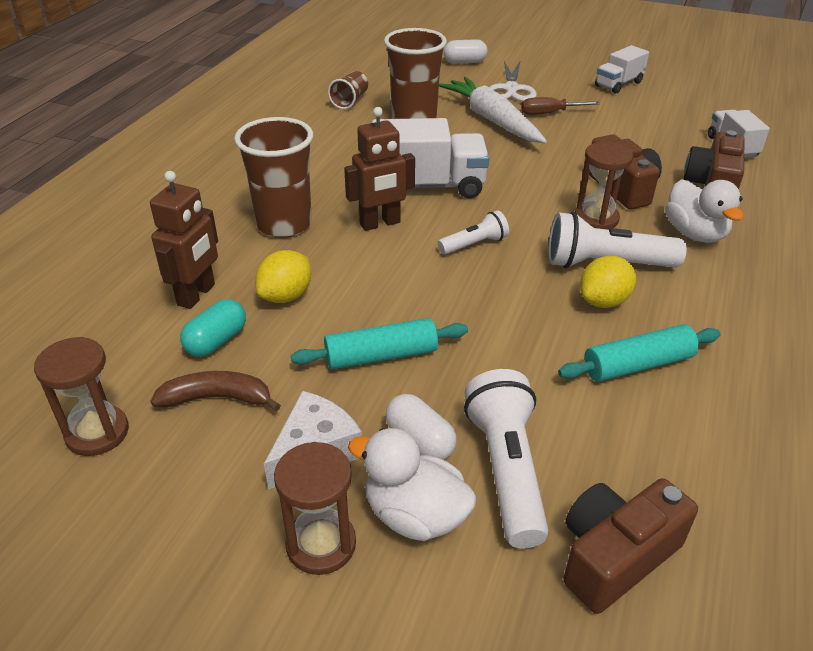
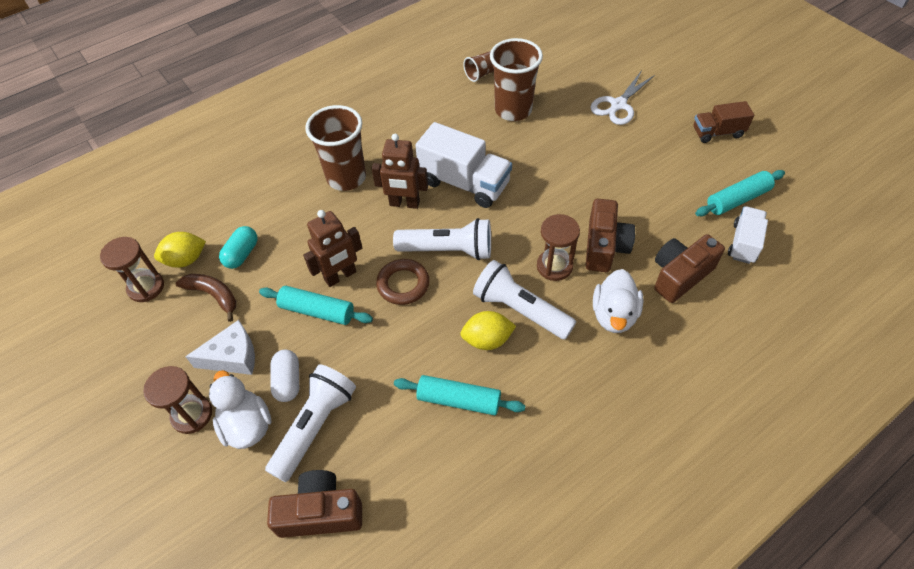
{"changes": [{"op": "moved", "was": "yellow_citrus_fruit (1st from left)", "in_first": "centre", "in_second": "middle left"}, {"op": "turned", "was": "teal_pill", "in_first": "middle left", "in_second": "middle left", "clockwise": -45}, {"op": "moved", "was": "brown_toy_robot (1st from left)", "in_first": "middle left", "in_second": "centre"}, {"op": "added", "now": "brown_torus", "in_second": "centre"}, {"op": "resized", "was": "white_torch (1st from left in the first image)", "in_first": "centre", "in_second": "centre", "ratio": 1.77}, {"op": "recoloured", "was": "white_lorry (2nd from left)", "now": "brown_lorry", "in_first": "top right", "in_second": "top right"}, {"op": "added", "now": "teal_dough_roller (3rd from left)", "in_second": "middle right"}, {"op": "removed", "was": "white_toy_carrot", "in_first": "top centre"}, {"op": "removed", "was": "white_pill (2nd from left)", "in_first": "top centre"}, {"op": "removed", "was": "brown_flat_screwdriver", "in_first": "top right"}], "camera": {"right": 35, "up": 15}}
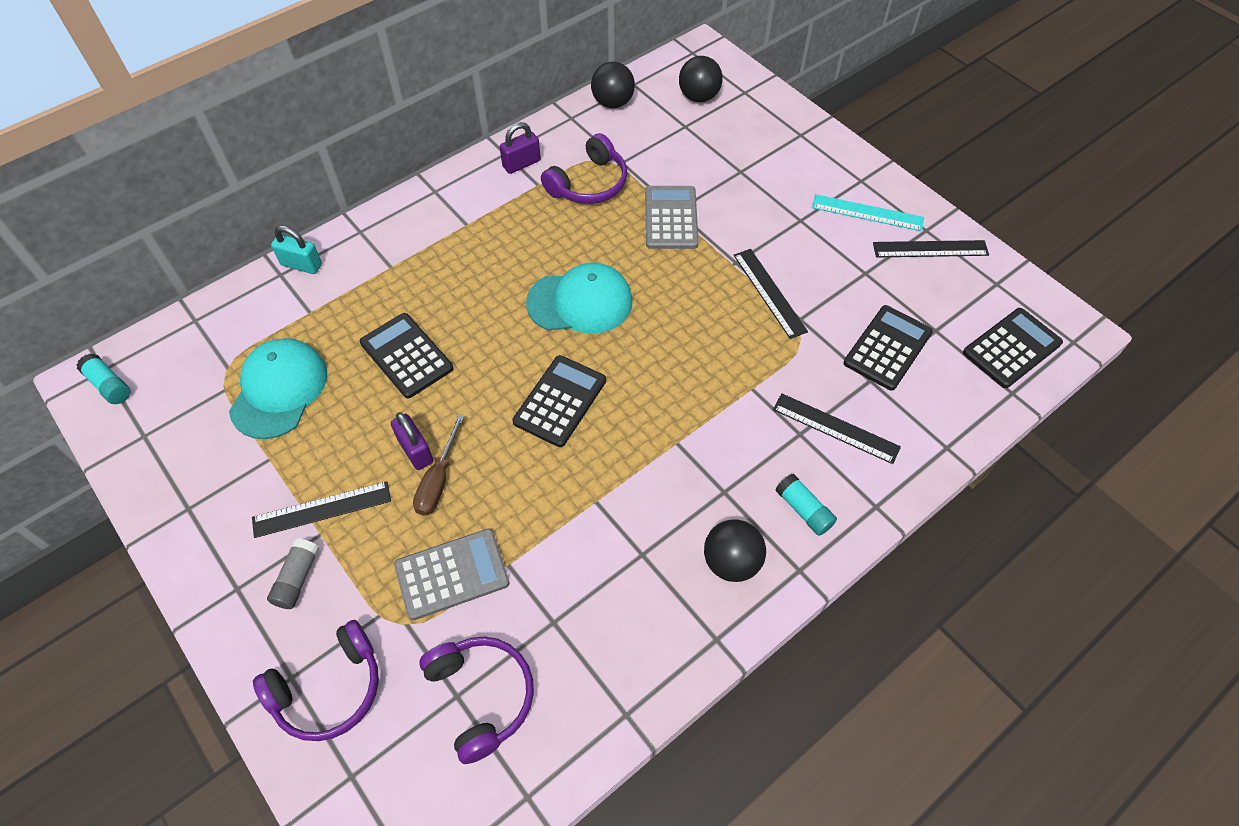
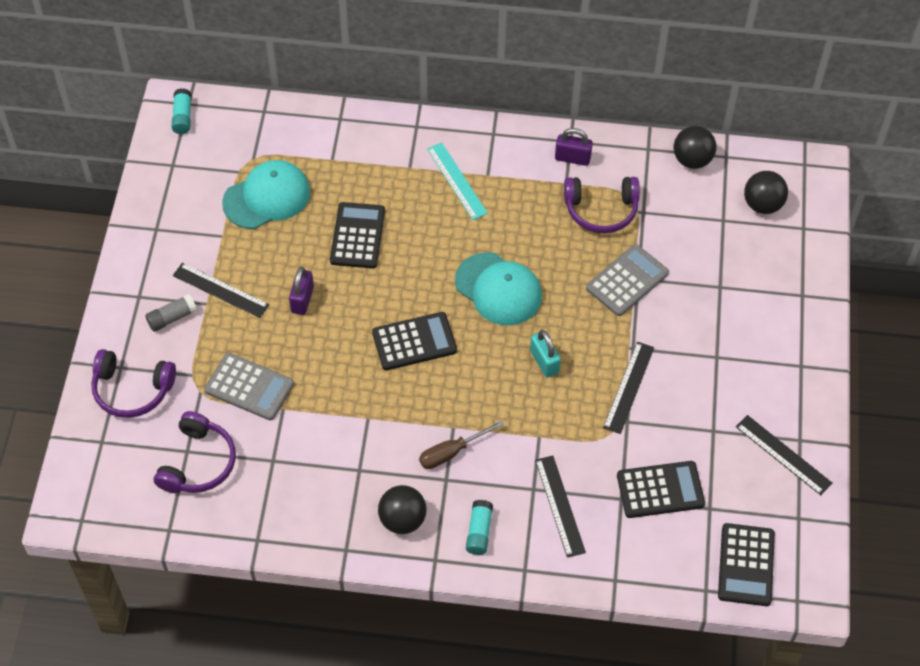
{"changes": [{"op": "moved", "was": "brown_flat_screwdriver", "in_first": "centre", "in_second": "bottom centre"}, {"op": "moved", "was": "teal_straightedge", "in_first": "top right", "in_second": "top centre"}, {"op": "moved", "was": "teal_padlock", "in_first": "top left", "in_second": "centre"}, {"op": "turned", "was": "jet-black_pocket_calculator (4th from left)", "in_first": "middle right", "in_second": "bottom right", "clockwise": 90}], "camera": {"right": 45, "up": 0}}
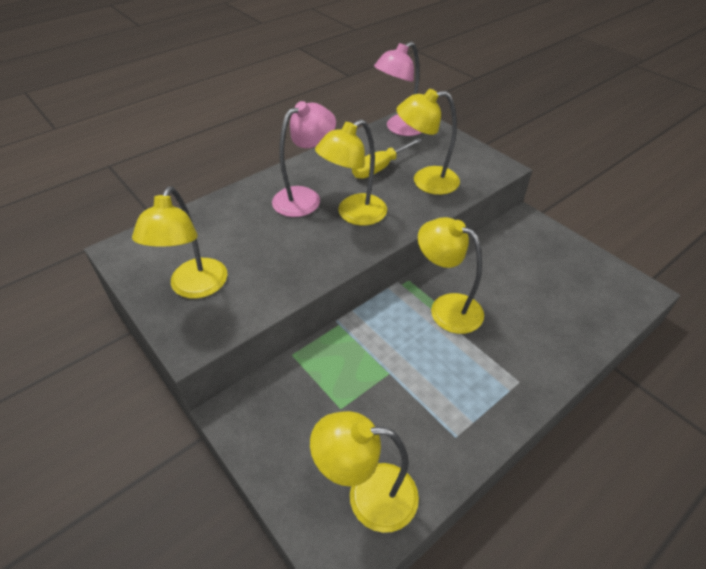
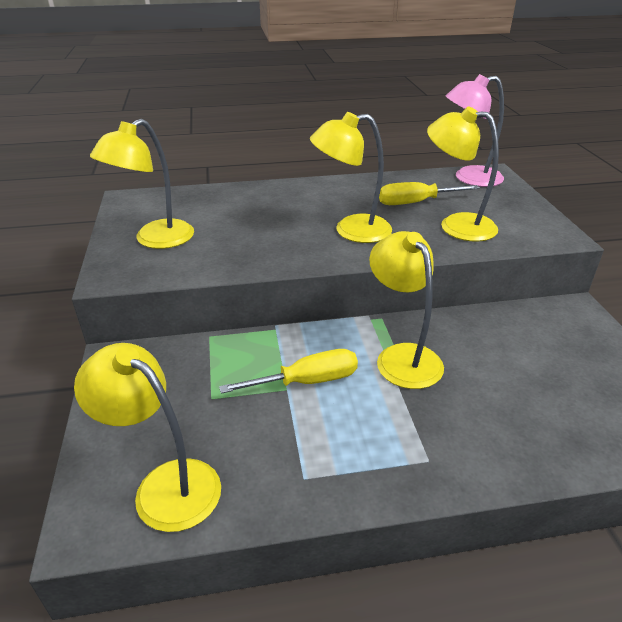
{"changes": [{"op": "added", "now": "yellow_flat_screwdriver (1st from left)", "in_second": "centre"}, {"op": "removed", "was": "pink_reading_lamp (1st from left)", "in_first": "top centre"}], "camera": {"right": 30, "up": -10}}
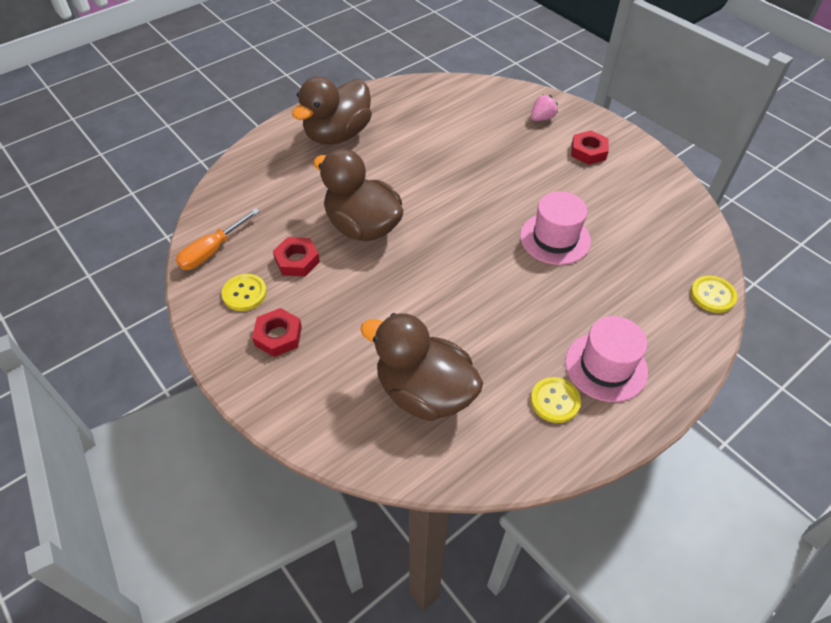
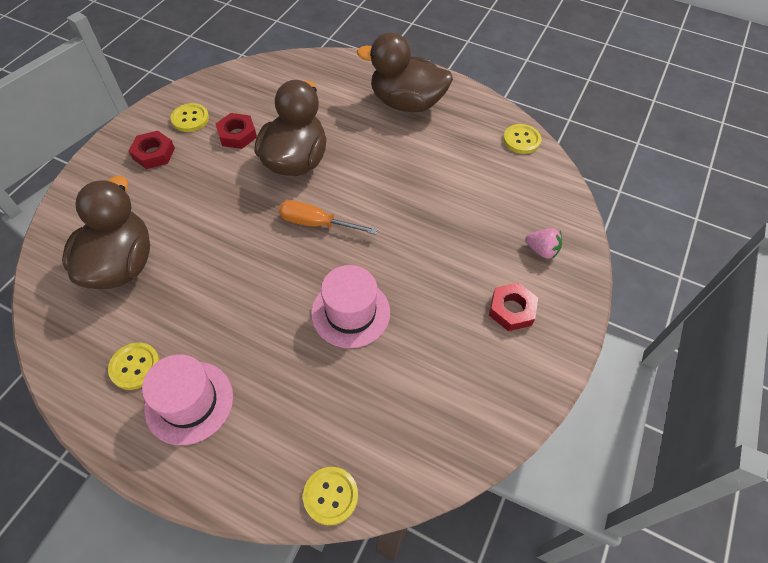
{"changes": [{"op": "moved", "was": "bright_orange_flat_screwdriver", "in_first": "middle left", "in_second": "centre"}, {"op": "added", "now": "yellow_sewing_button (4th from left)", "in_second": "top right"}], "camera": {"right": 65, "up": 5}}
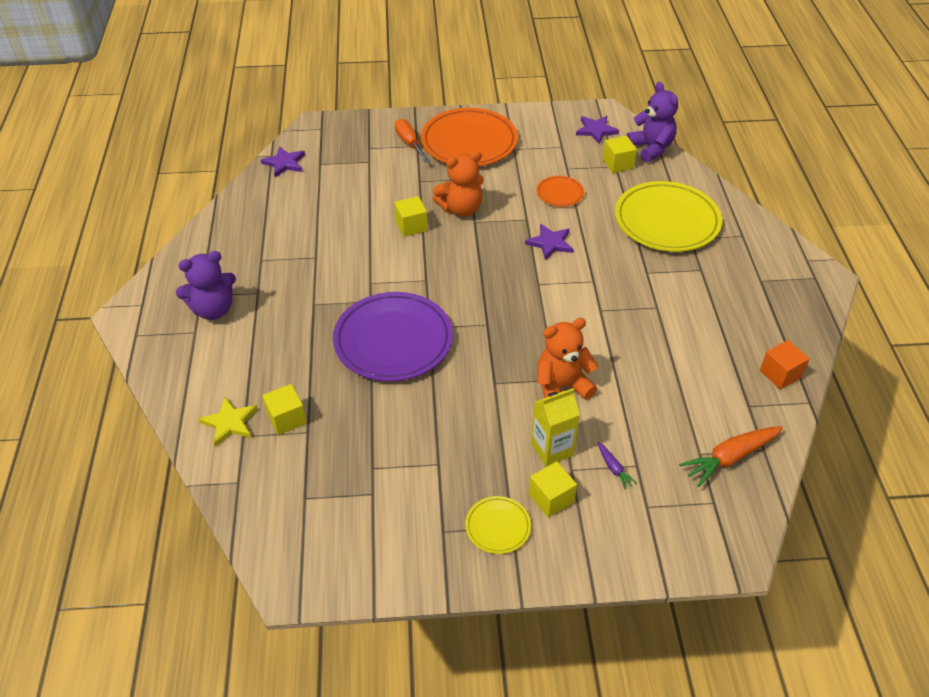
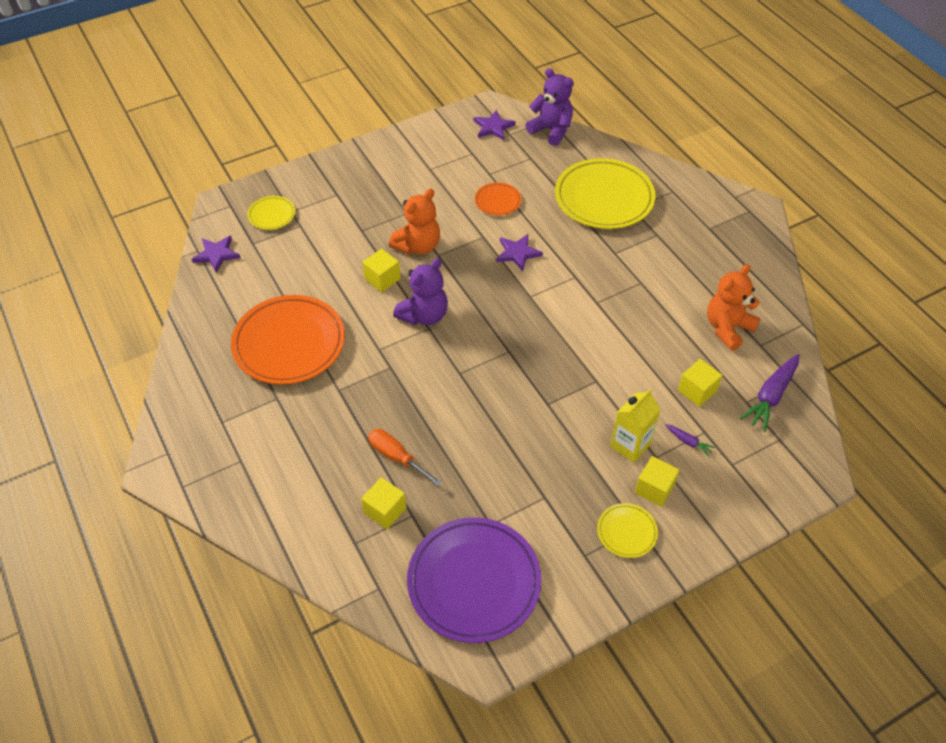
{"changes": [{"op": "moved", "was": "bright_orange_plate (1st from left)", "in_first": "top centre", "in_second": "middle left"}, {"op": "added", "now": "yellow_plate (1st from left)", "in_second": "top left"}, {"op": "moved", "was": "bright_orange_flat_screwdriver", "in_first": "top centre", "in_second": "centre"}, {"op": "moved", "was": "royal_purple_teddy_bear (1st from left)", "in_first": "middle left", "in_second": "centre"}, {"op": "moved", "was": "royal_purple_plate", "in_first": "centre", "in_second": "bottom centre"}, {"op": "moved", "was": "yellow_solid_cube (4th from left)", "in_first": "top right", "in_second": "middle right"}, {"op": "moved", "was": "bright_orange_teddy_bear (2nd from left)", "in_first": "centre", "in_second": "middle right"}, {"op": "recoloured", "was": "bright_orange_toy_carrot", "now": "royal_purple_toy_carrot (2nd from left)", "in_first": "middle right", "in_second": "middle right"}, {"op": "removed", "was": "yellow_star_shape", "in_first": "middle left"}, {"op": "removed", "was": "bright_orange_solid_cube", "in_first": "middle right"}], "camera": {"right": -25, "up": 5}}
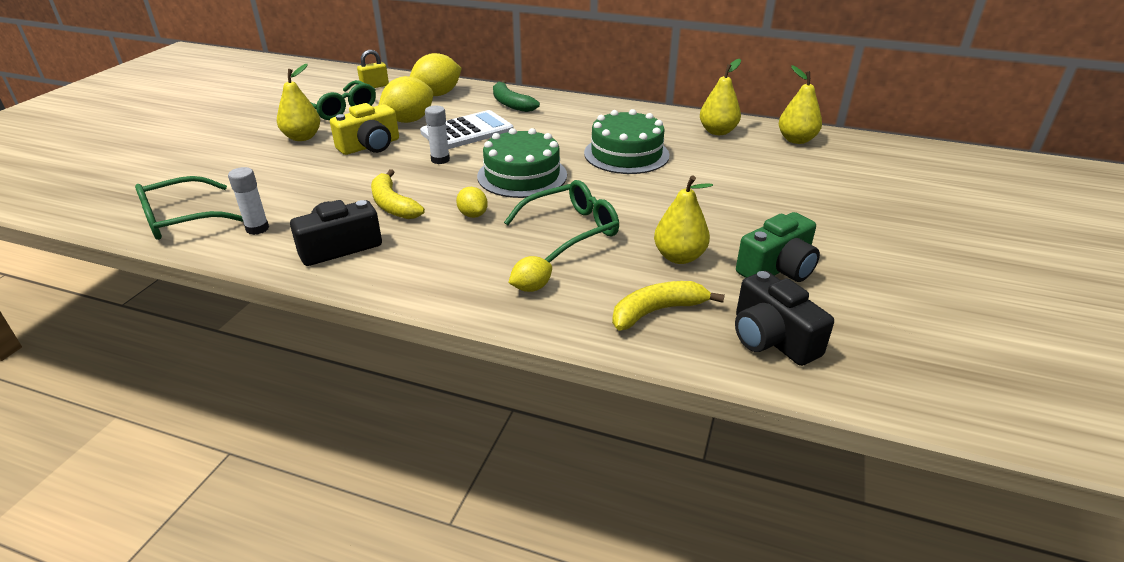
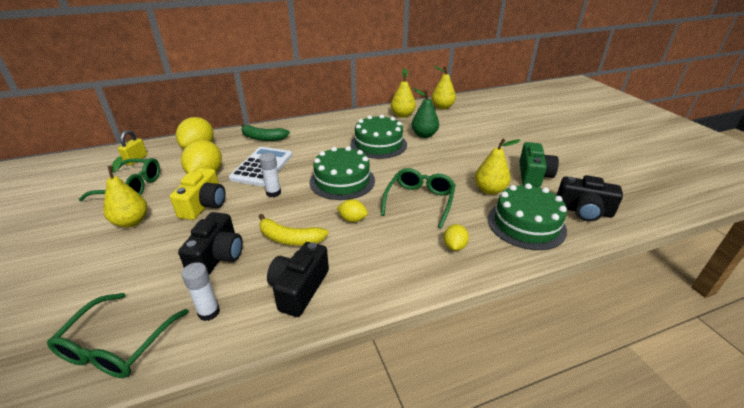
{"changes": [{"op": "added", "now": "jet-black_camera (1st from left)", "in_second": "middle left"}, {"op": "added", "now": "emerald_pear", "in_second": "top centre"}, {"op": "replaced", "was": "yellow_banana_fruit (2nd from left)", "now": "emerald_cake (3rd from left)", "in_first": "centre", "in_second": "middle right"}], "camera": {"right": -40, "up": 0}}
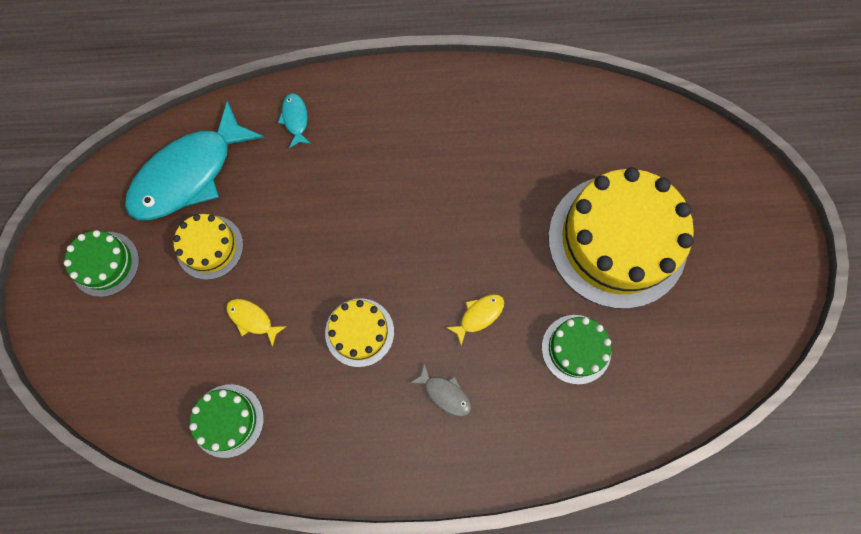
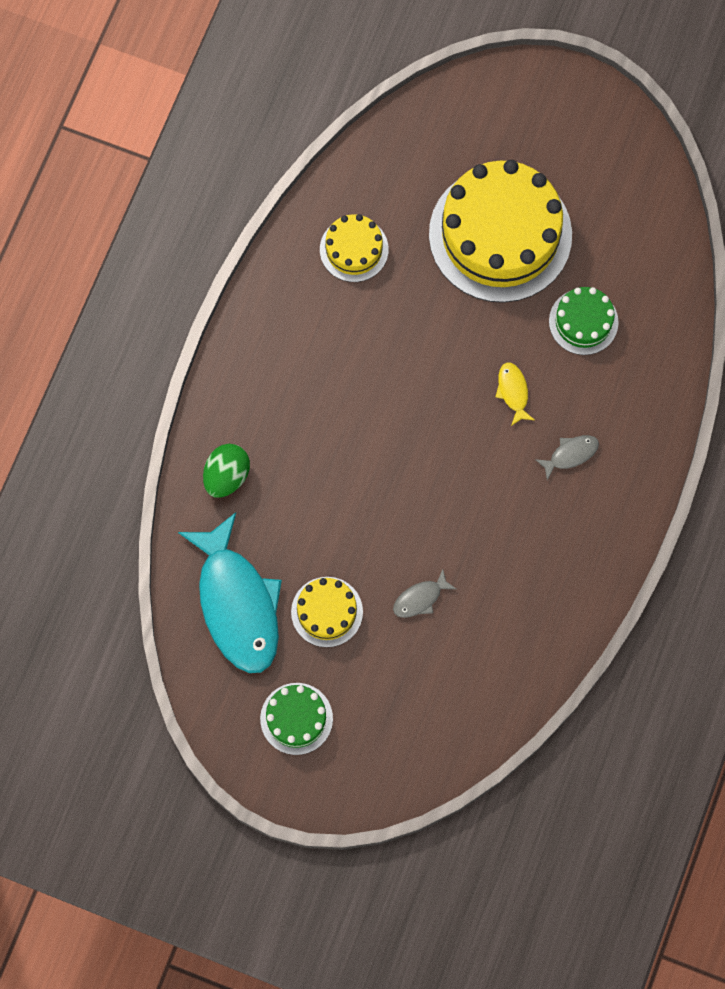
{"changes": [{"op": "replaced", "was": "teal_fish_figure (2nd from left)", "now": "emerald_toy_egg", "in_first": "top centre", "in_second": "middle left"}, {"op": "moved", "was": "yellow_cake (2nd from left)", "in_first": "centre", "in_second": "top centre"}, {"op": "recoloured", "was": "yellow_fish_figure (1st from left)", "now": "grey_fish_figure (1st from left)", "in_first": "middle left", "in_second": "centre"}, {"op": "removed", "was": "emerald_cake (2nd from left)", "in_first": "bottom left"}], "camera": {"right": -65, "up": 0}}
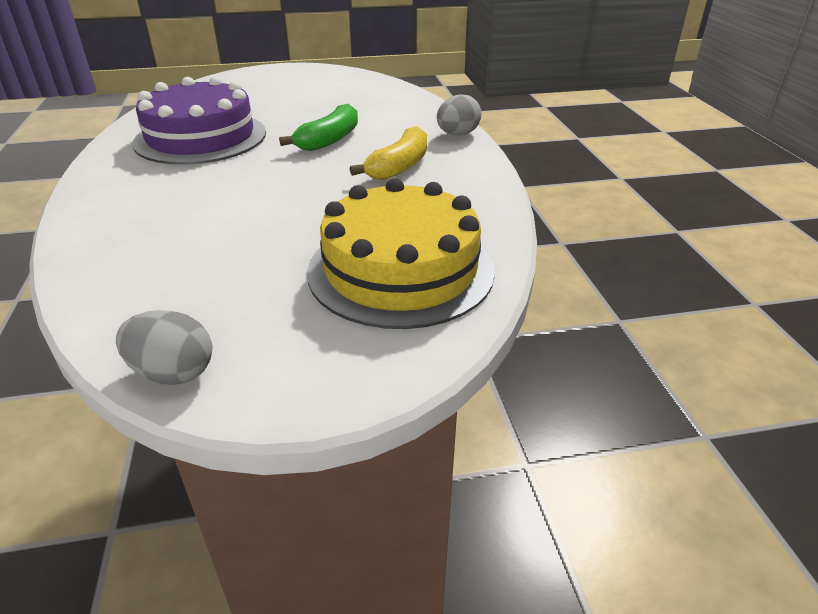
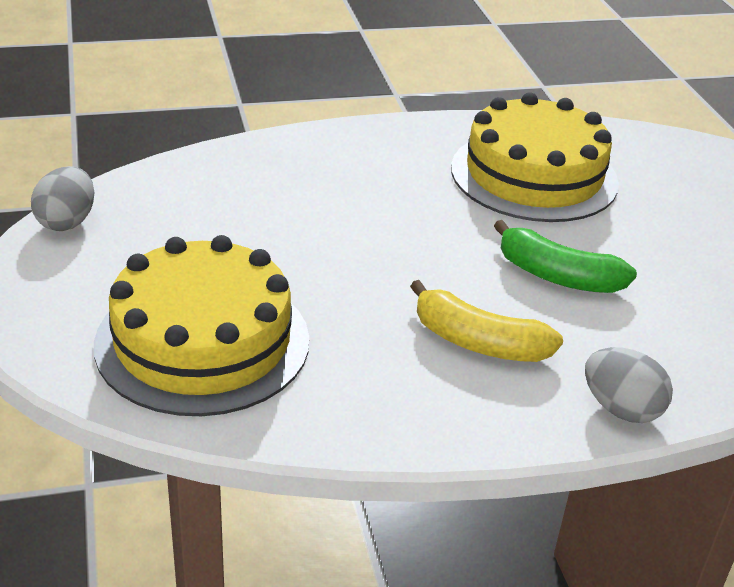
{"changes": [{"op": "recoloured", "was": "royal_purple_cake", "now": "yellow_cake (2nd from left)", "in_first": "top left", "in_second": "top right"}], "camera": {"right": 85, "up": 0}}
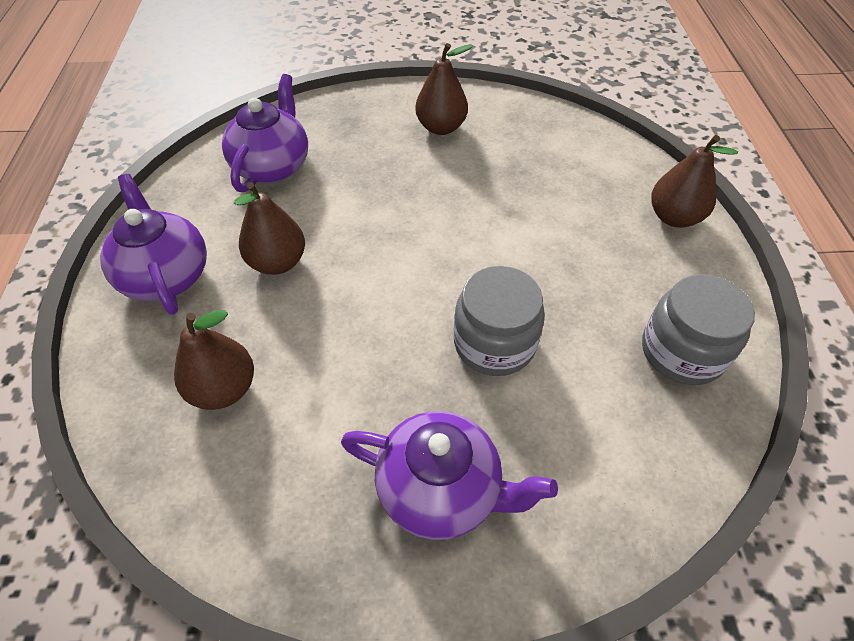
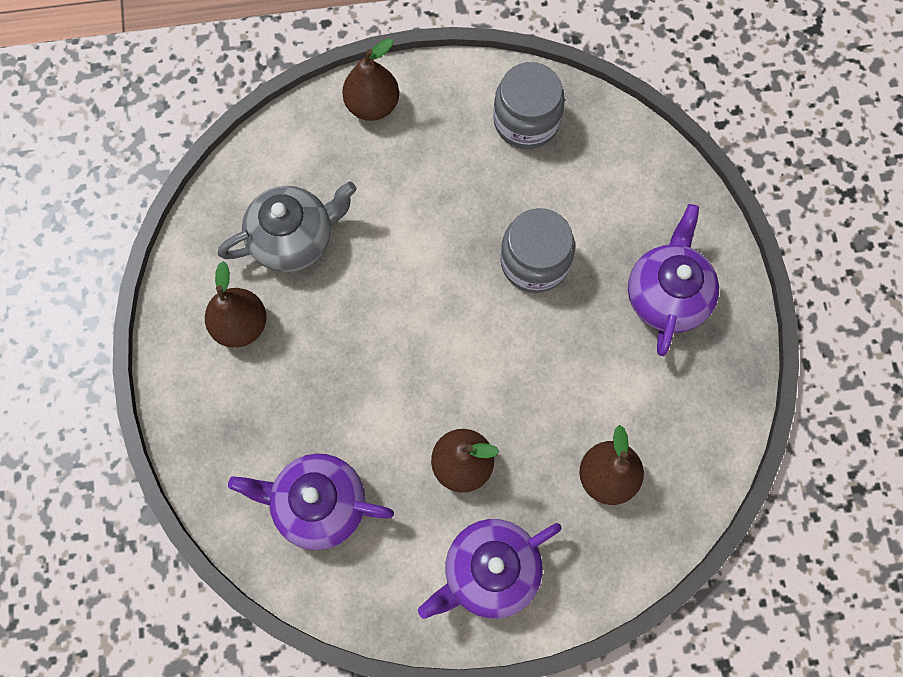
{"changes": [{"op": "added", "now": "grey_teapot", "in_second": "middle left"}], "camera": {"right": -95, "up": 20}}
